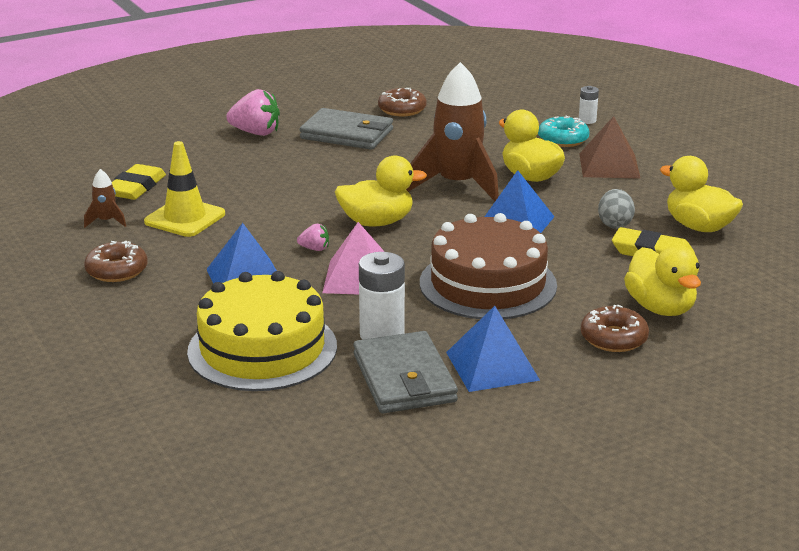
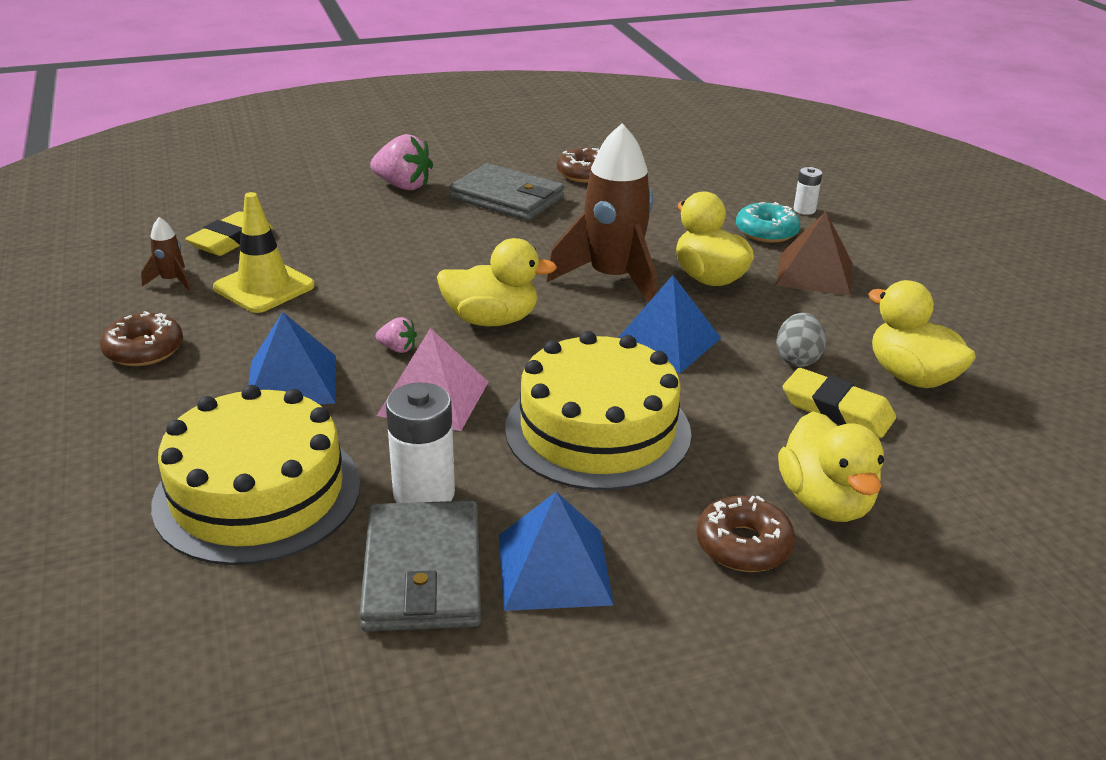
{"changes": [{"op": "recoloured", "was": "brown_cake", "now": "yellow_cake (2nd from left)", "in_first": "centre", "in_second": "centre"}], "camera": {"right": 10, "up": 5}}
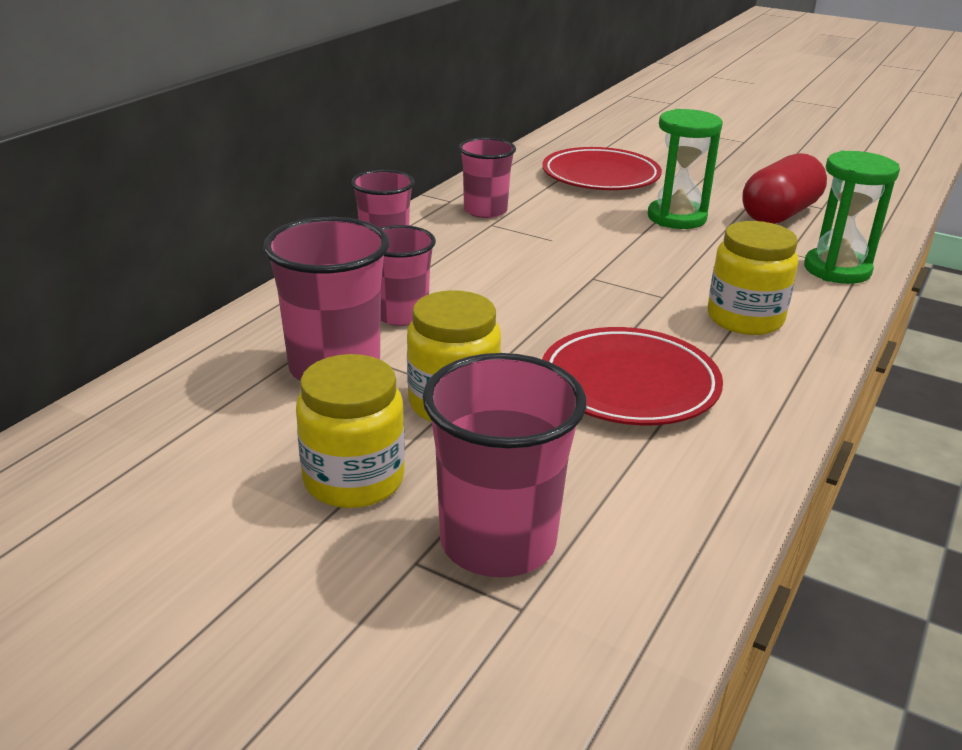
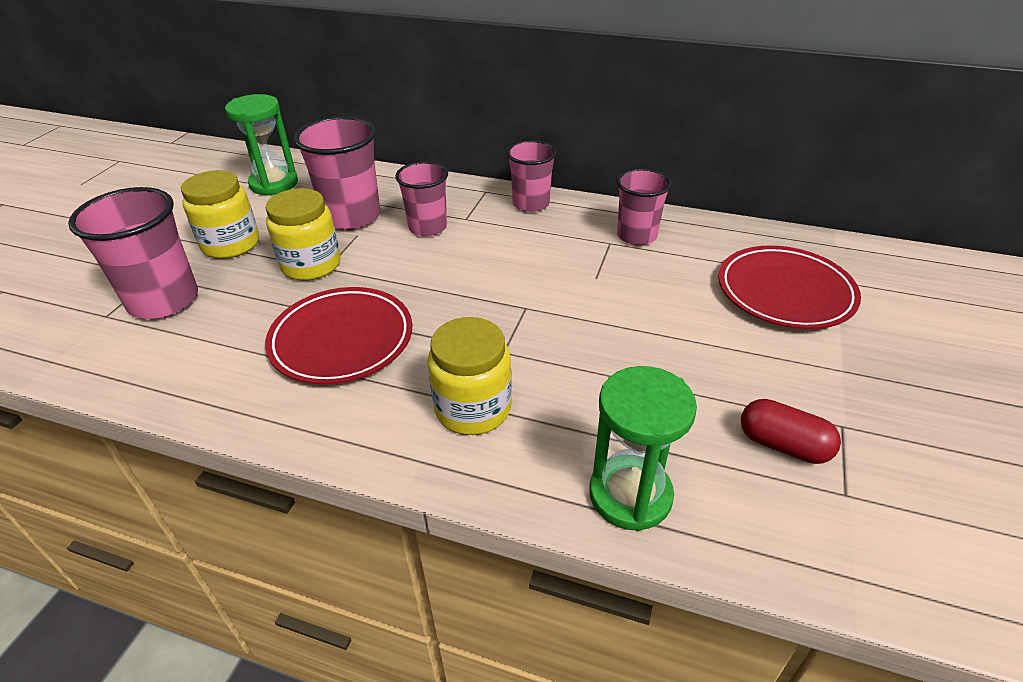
{"changes": [{"op": "moved", "was": "emerald_sandglass (1st from left)", "in_first": "top right", "in_second": "top left"}, {"op": "resized", "was": "crimson_pill", "in_first": "top right", "in_second": "middle right", "ratio": 0.62}], "camera": {"right": 80, "up": 10}}
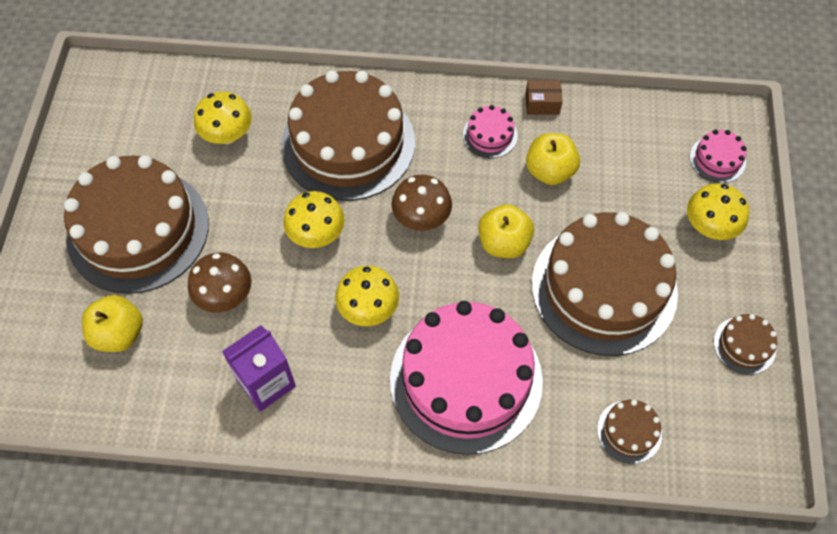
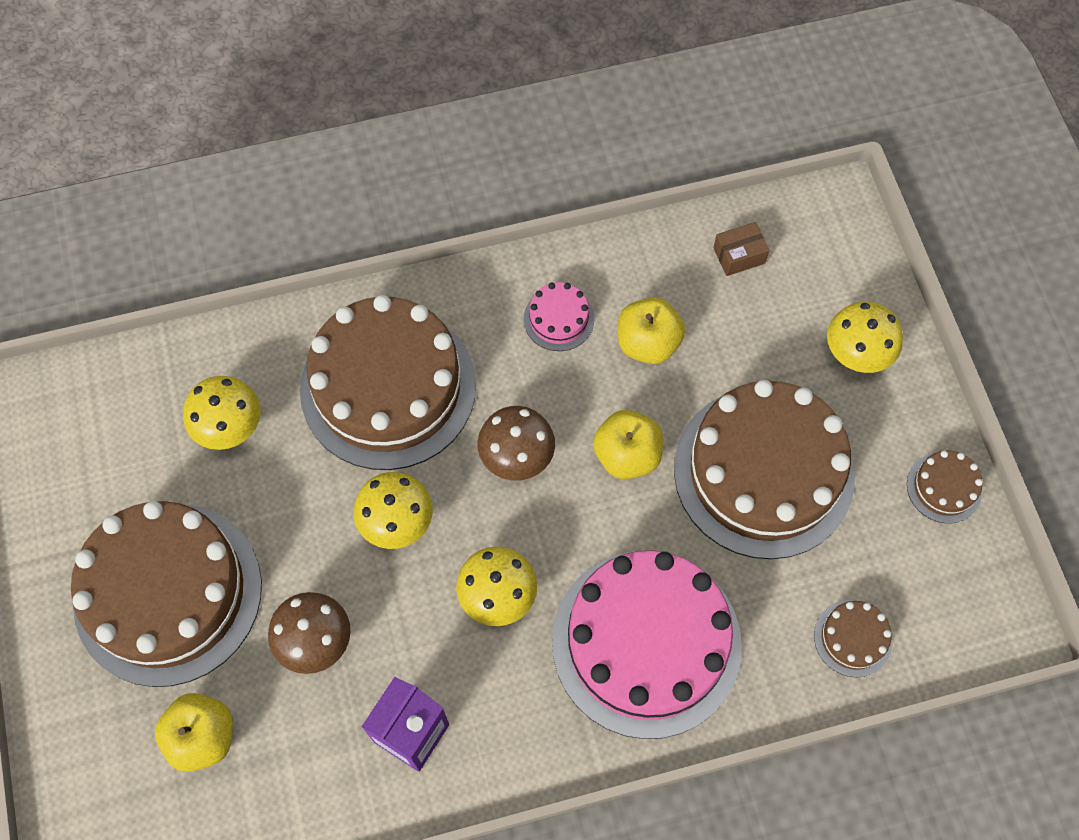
{"changes": [{"op": "moved", "was": "brown_package", "in_first": "top centre", "in_second": "top right"}, {"op": "removed", "was": "pink_cake (3rd from left)", "in_first": "top right"}], "camera": {"right": -20, "up": 5}}
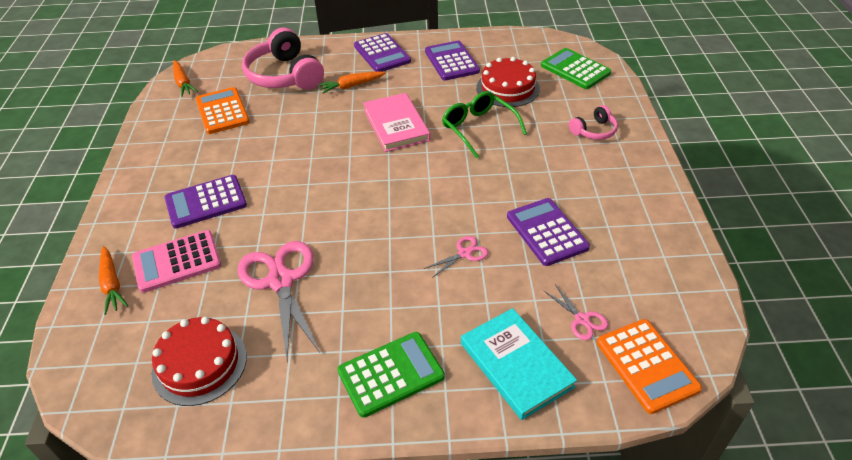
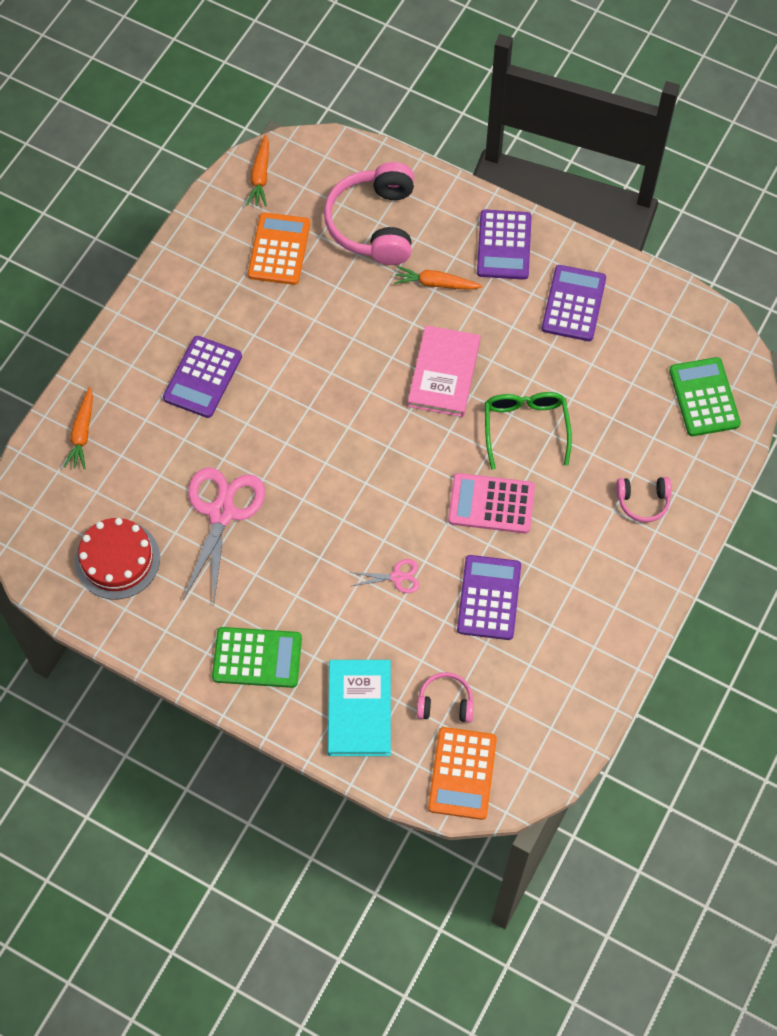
{"changes": [{"op": "turned", "was": "royal_purple_pocket_calculator (1st from left)", "in_first": "middle left", "in_second": "middle left", "clockwise": -75}, {"op": "replaced", "was": "pink_shears (3rd from left)", "now": "pink_headset (2nd from left)", "in_first": "bottom right", "in_second": "bottom centre"}, {"op": "moved", "was": "pink_pocket_calculator", "in_first": "middle left", "in_second": "centre"}, {"op": "removed", "was": "crimson_cake (2nd from left)", "in_first": "top centre"}], "camera": {"right": 30, "up": 20}}
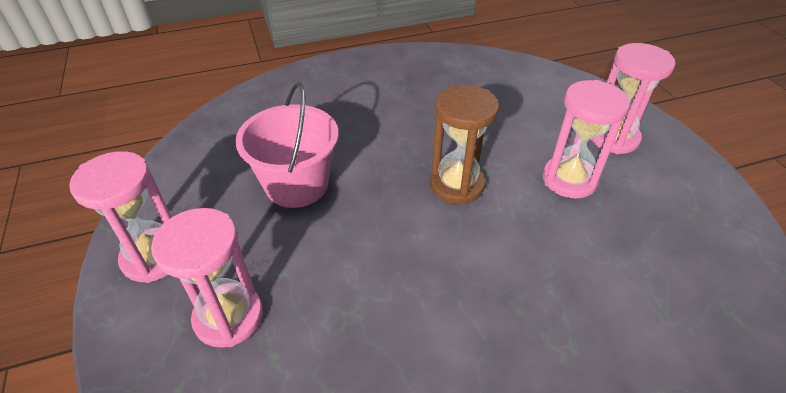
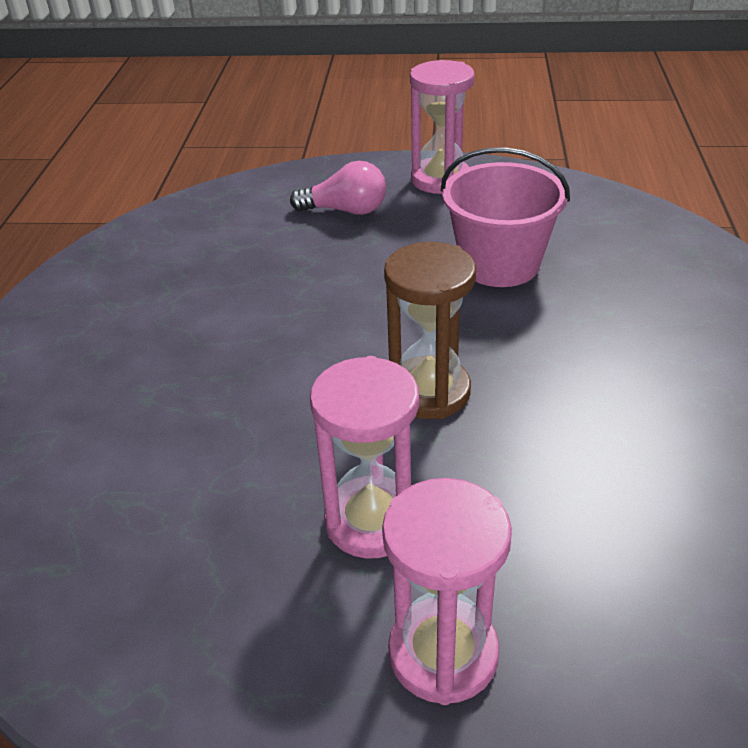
{"changes": [{"op": "replaced", "was": "pink_sandglass (2nd from left)", "now": "pink_bulb", "in_first": "bottom left", "in_second": "top centre"}], "camera": {"right": 115, "up": -5}}
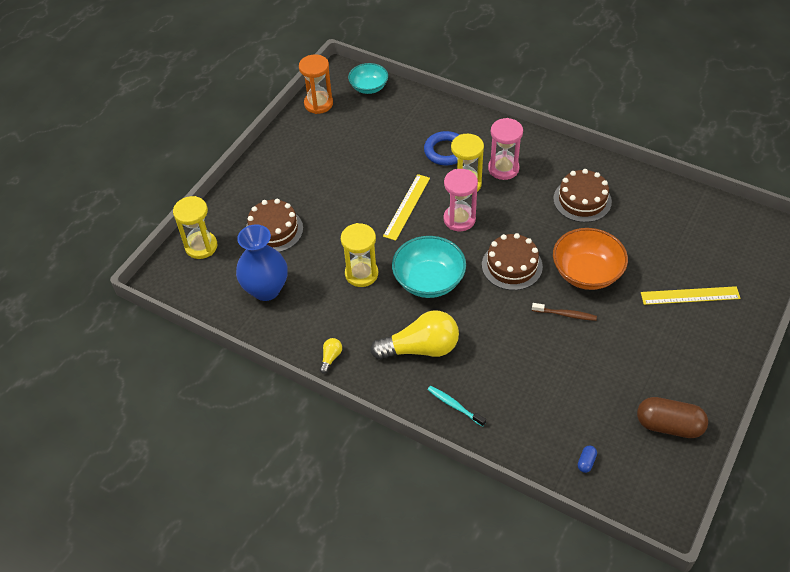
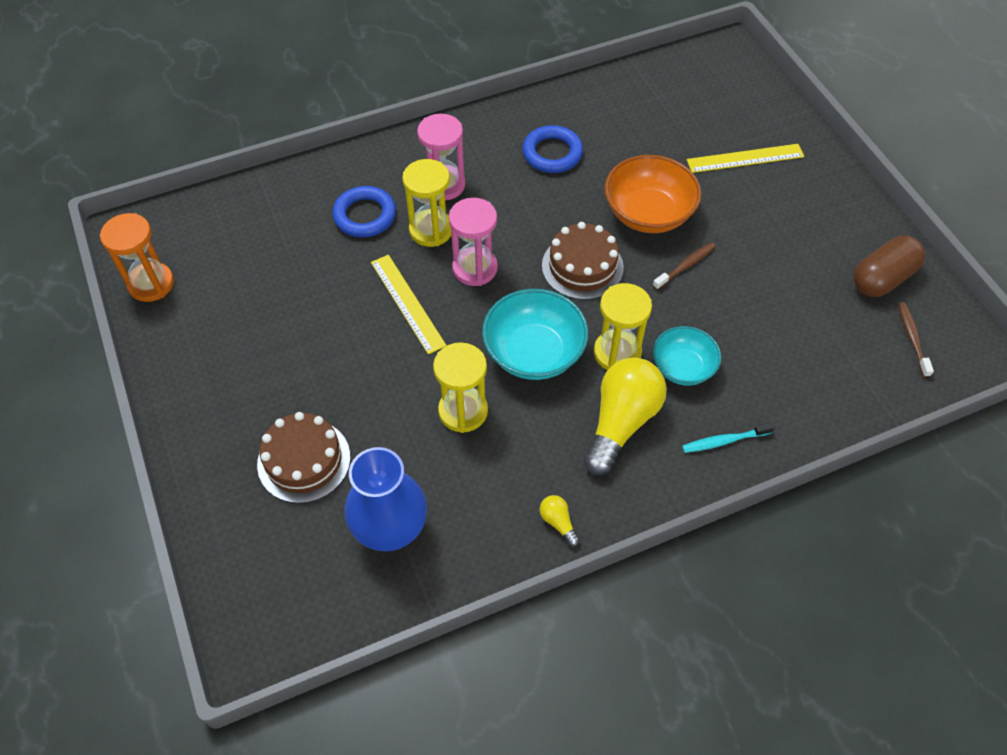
{"changes": [{"op": "replaced", "was": "brown_cake (3rd from left)", "now": "royal_blue_torus (2nd from left)", "in_first": "middle right", "in_second": "top centre"}, {"op": "moved", "was": "yellow_sandglass (1st from left in the first image)", "now": "yellow_sandglass (3rd from left)", "in_first": "middle left", "in_second": "centre"}, {"op": "moved", "was": "teal_deep_dish (1st from left in the first image)", "now": "teal_deep_dish (2nd from left)", "in_first": "top centre", "in_second": "middle right"}, {"op": "turned", "was": "yellow_straightedge (2nd from left)", "in_first": "middle right", "in_second": "top right", "clockwise": 45}, {"op": "added", "now": "brown_toothbrush (2nd from left)", "in_second": "middle right"}, {"op": "removed", "was": "royal_blue_pill", "in_first": "bottom right"}], "camera": {"right": -55, "up": 5}}
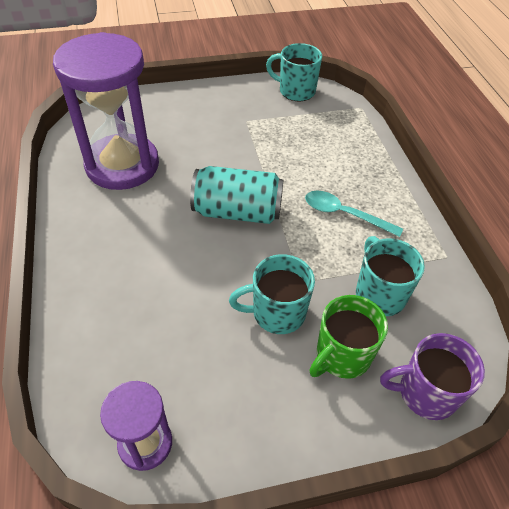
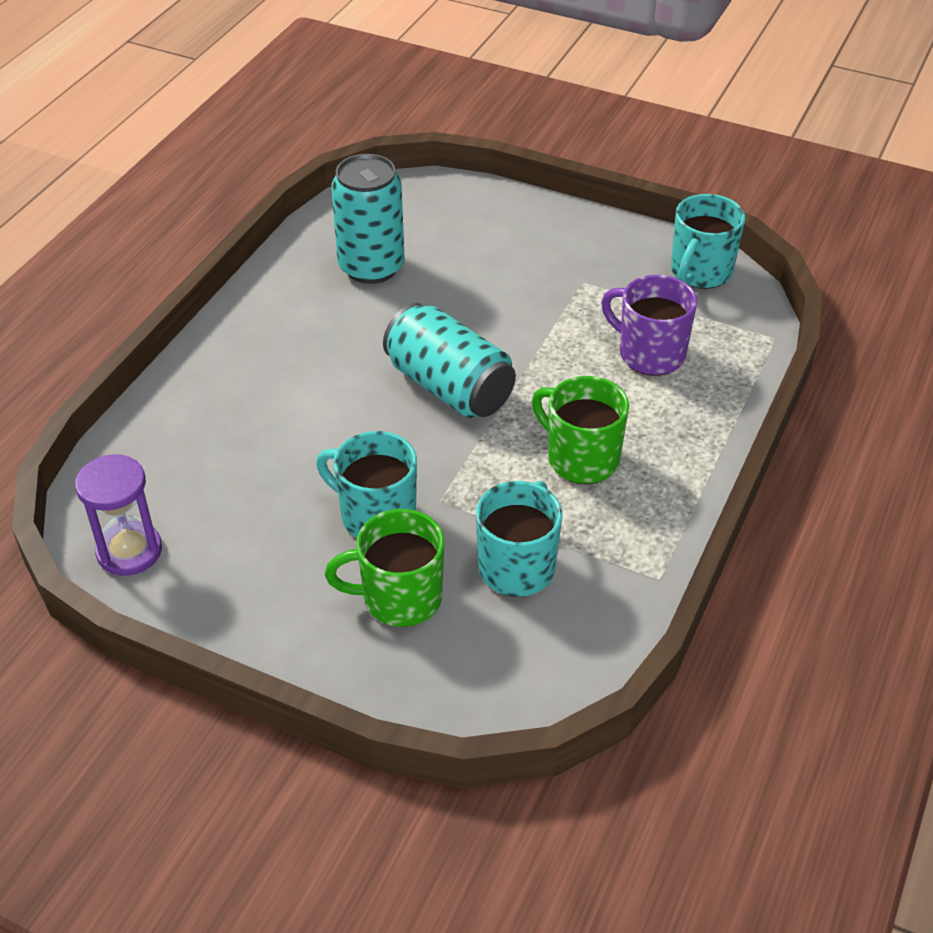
{"changes": [{"op": "replaced", "was": "royal_purple_sandglass (1st from left)", "now": "teal_soda_can (1st from left)", "in_first": "top left", "in_second": "top centre"}, {"op": "replaced", "was": "teal_tablespoon", "now": "emerald_coffee_mug (2nd from left)", "in_first": "middle right", "in_second": "centre"}, {"op": "moved", "was": "royal_purple_coffee_mug", "in_first": "bottom right", "in_second": "middle right"}, {"op": "turned", "was": "teal_coffee_mug (2nd from left in the first image)", "in_first": "top centre", "in_second": "top right", "clockwise": -120}], "camera": {"right": 40, "up": -5}}
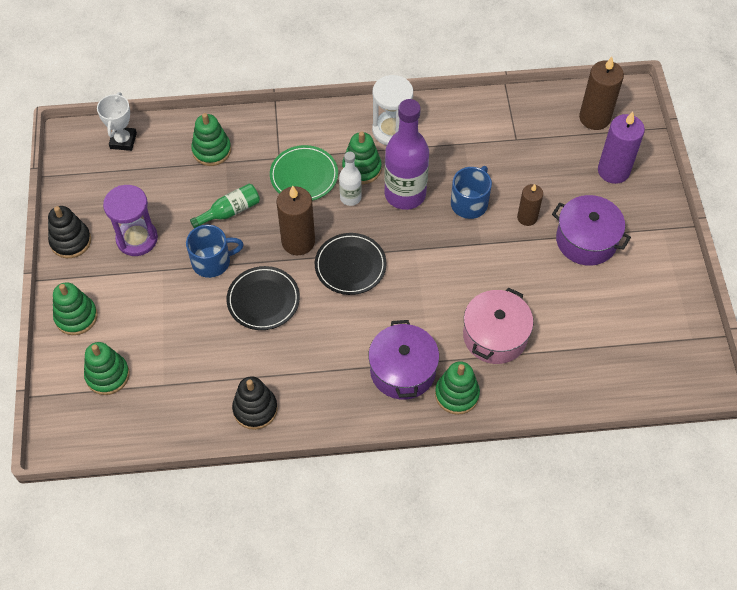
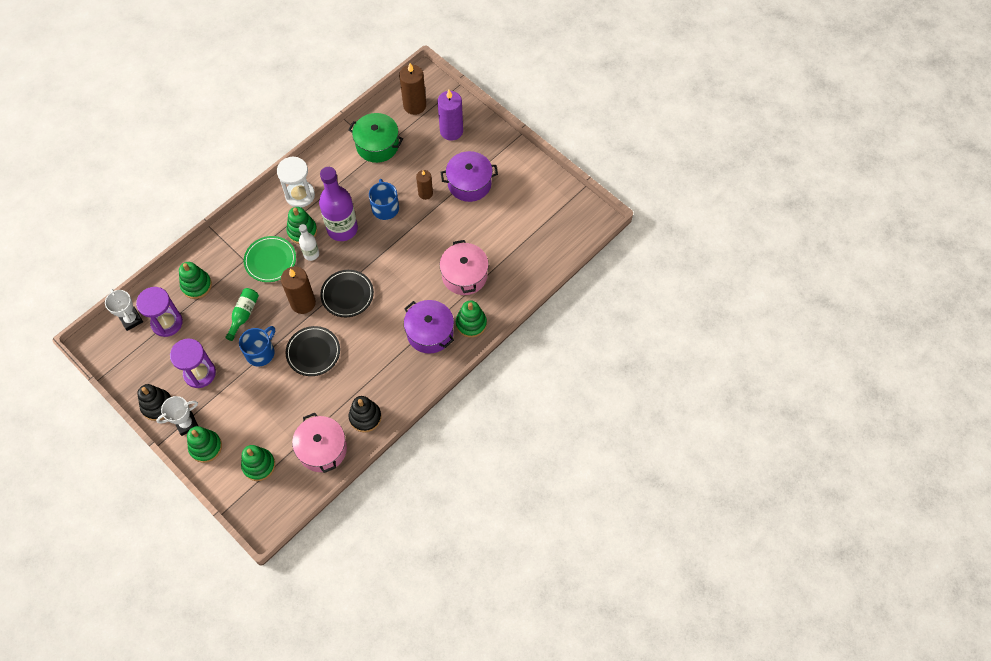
{"changes": [{"op": "added", "now": "royal_purple_sandglass (1st from left)", "in_second": "middle left"}, {"op": "added", "now": "white_trophy (2nd from left)", "in_second": "middle left"}, {"op": "added", "now": "pink_cooking_pot (1st from left)", "in_second": "bottom left"}, {"op": "added", "now": "emerald_cooking_pot", "in_second": "top centre"}], "camera": {"right": -40, "up": 5}}
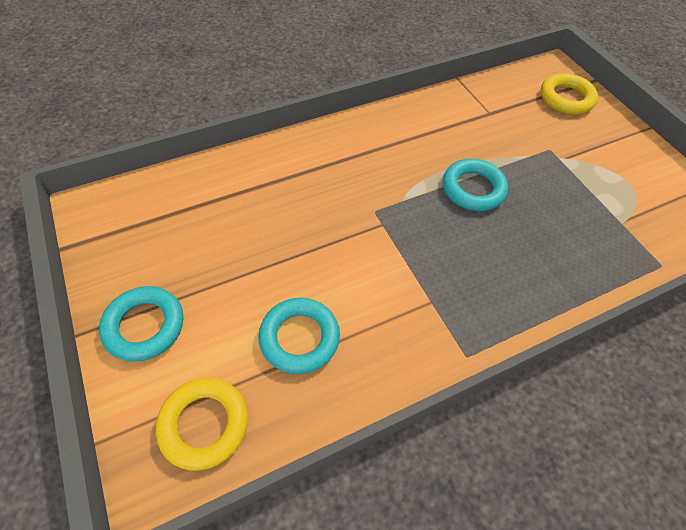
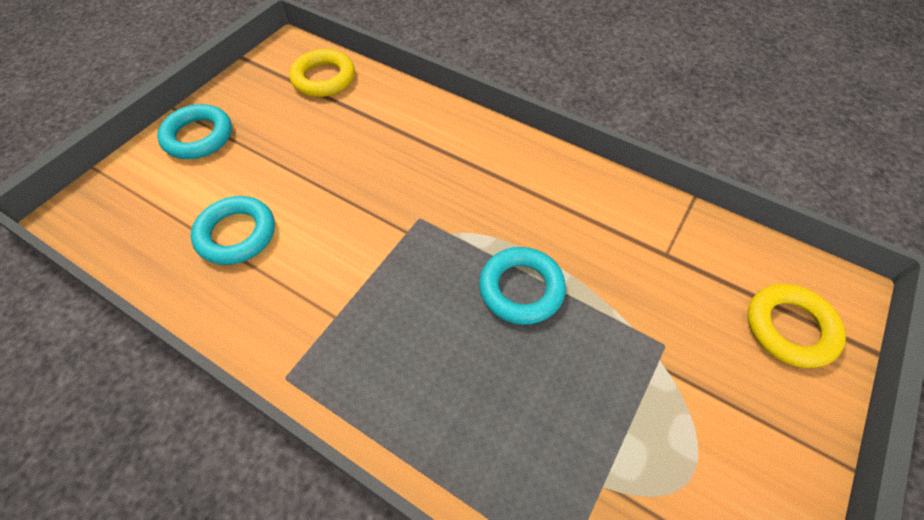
{"changes": [{"op": "moved", "was": "yellow_torus (1st from left)", "in_first": "bottom left", "in_second": "top centre"}], "camera": {"right": 60, "up": 0}}
